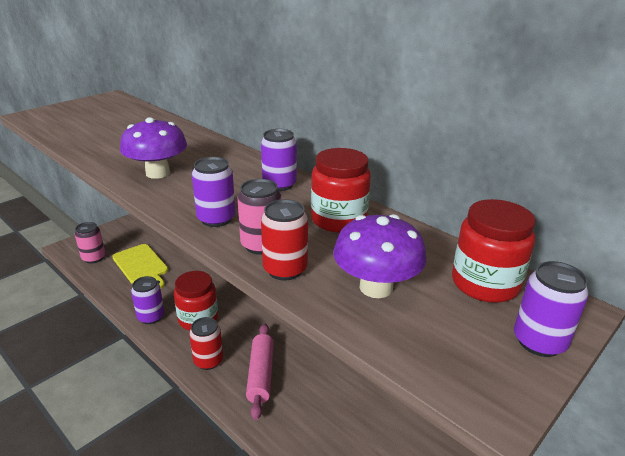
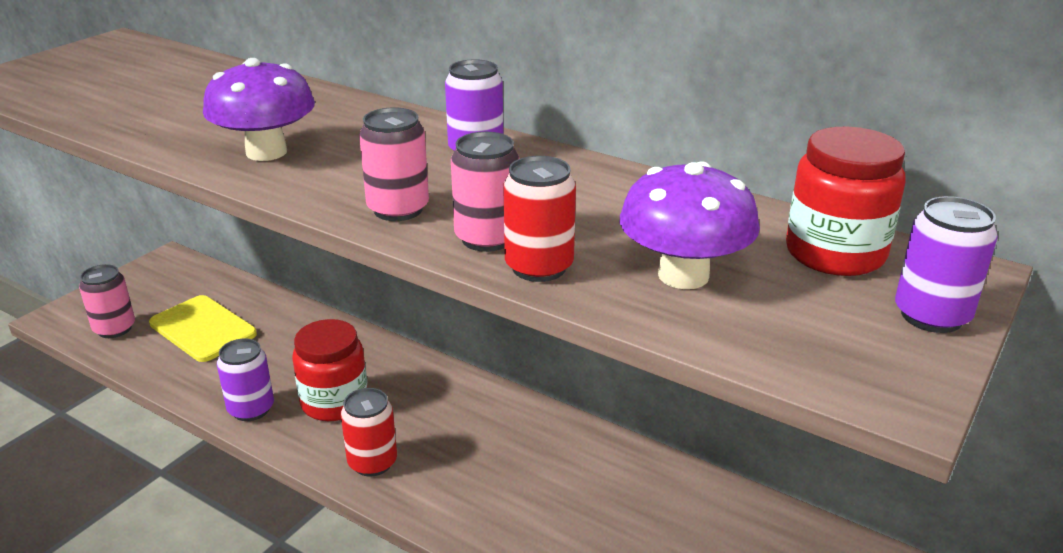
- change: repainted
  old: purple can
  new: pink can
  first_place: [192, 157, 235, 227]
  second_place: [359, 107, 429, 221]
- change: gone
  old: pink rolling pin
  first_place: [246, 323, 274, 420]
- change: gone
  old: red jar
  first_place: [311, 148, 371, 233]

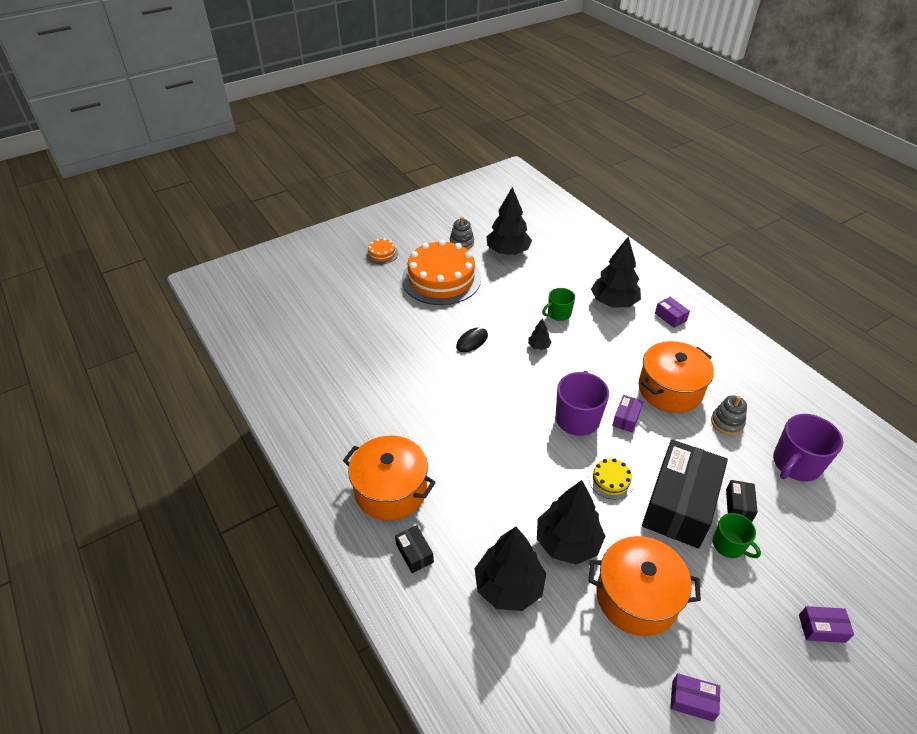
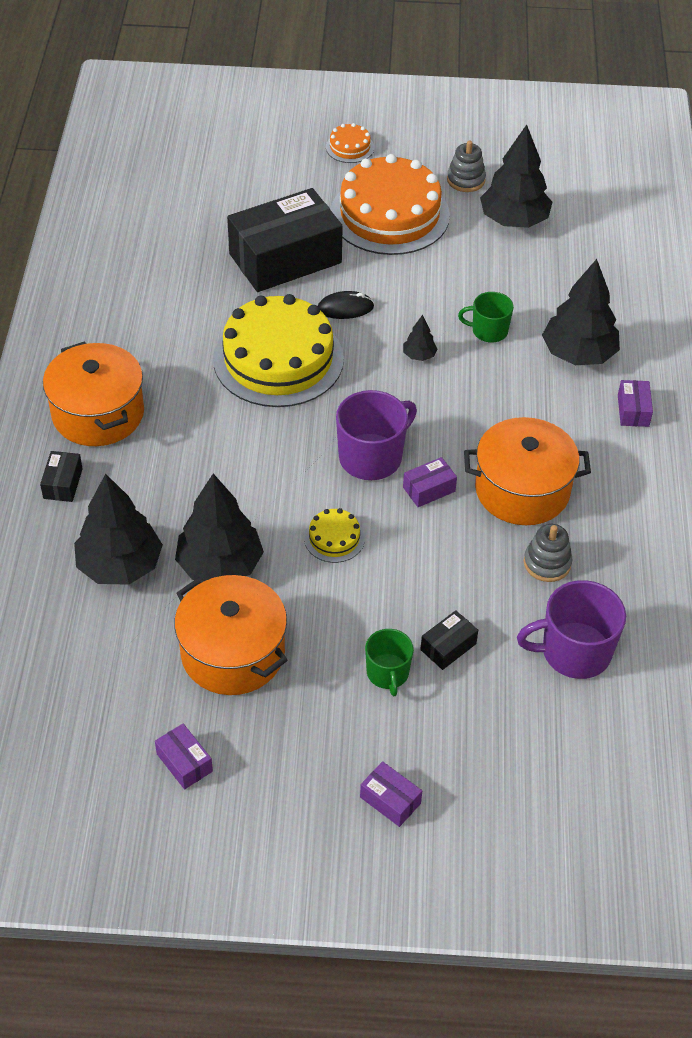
- change: new
  new: yellow cake
  second_place: [213, 294, 344, 407]
- change: shifted
  old: black box
  first_place: [642, 440, 728, 548]
  second_place: [227, 188, 343, 292]

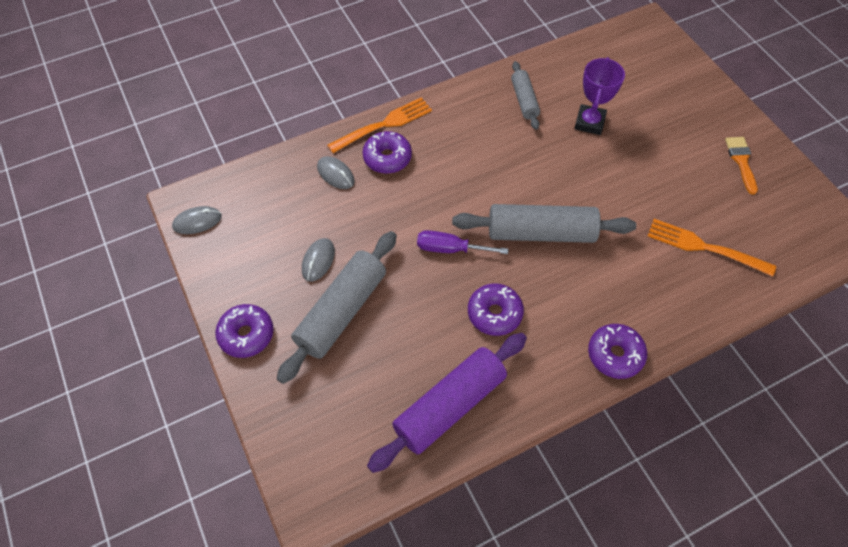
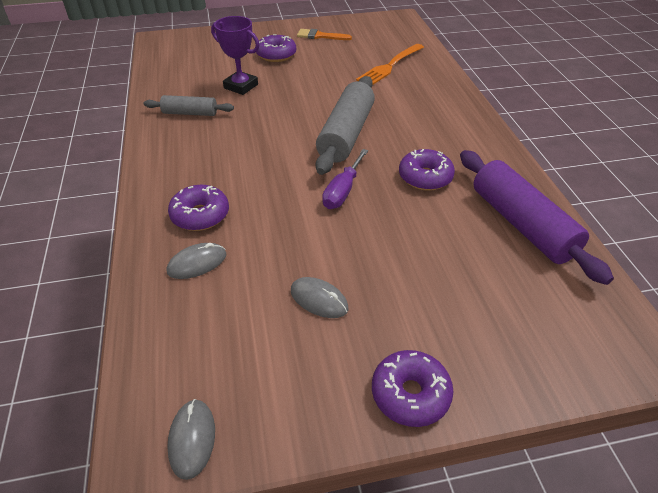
- change: shifted
  old: purple donut
  first_place: [588, 324, 647, 379]
  second_place: [256, 34, 296, 62]
- change: gone
  old: grey rolling pin
  first_place: [277, 231, 397, 384]
- change: gone
  old: orange fork
  first_place: [327, 97, 432, 153]

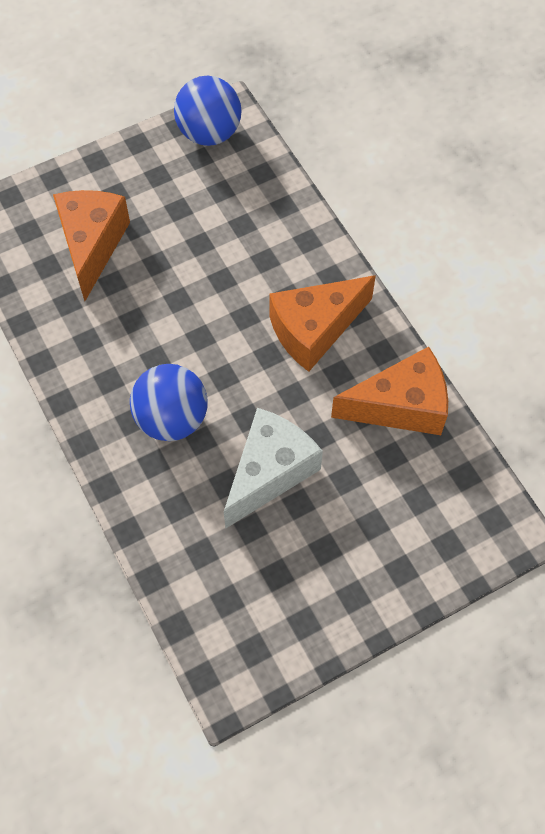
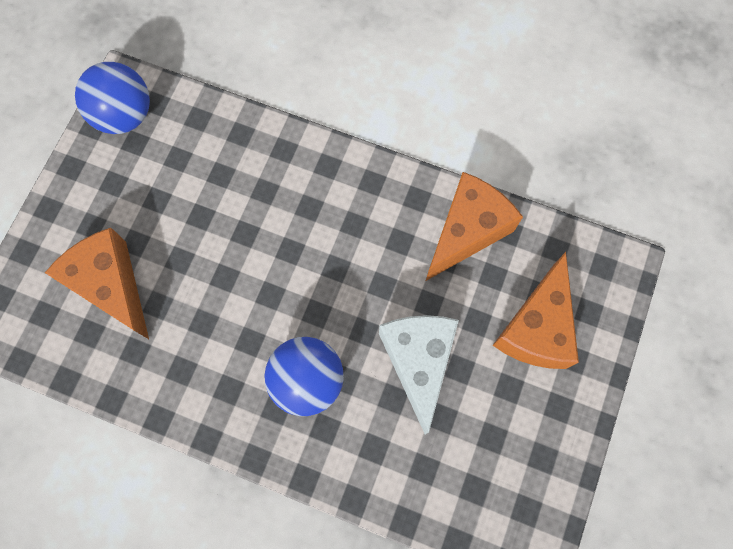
- change: shifted
  old: orange cheese
  first_place: [270, 275, 376, 372]
  second_place: [492, 252, 579, 369]

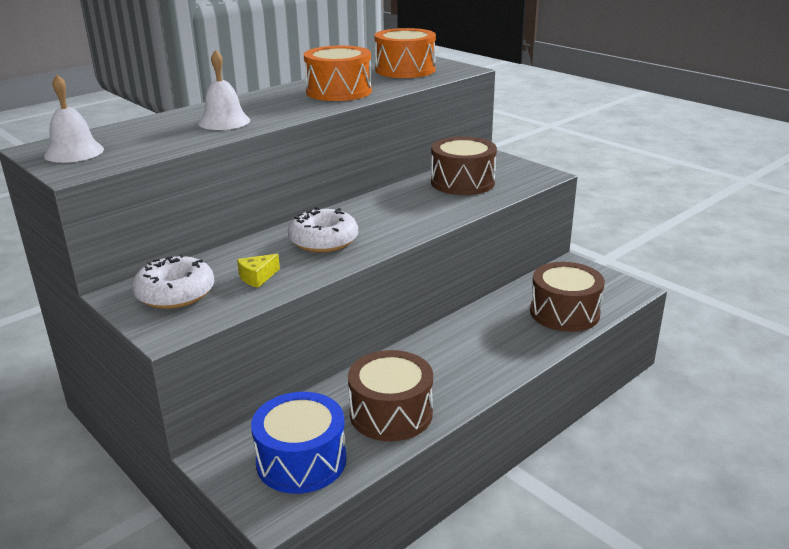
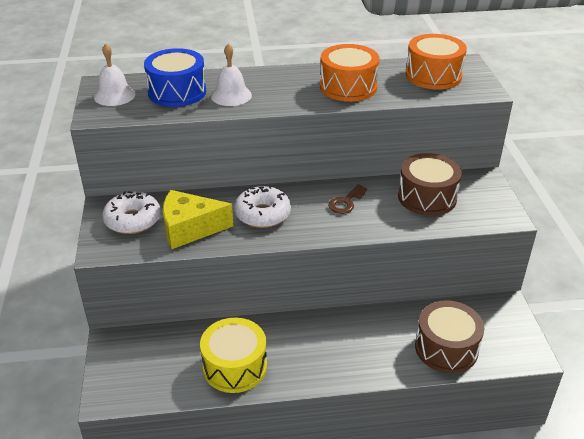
- change: shifted
  old: blue drum
  first_place: [251, 392, 346, 494]
  second_place: [144, 48, 206, 107]
- change: scaled
  old: yellow cheese
  first_place: [237, 254, 280, 288]
  second_place: [163, 190, 233, 249]
  factor: 2.16
- change: repainted
  old: brown drum
  new: yellow drum
  first_place: [348, 350, 433, 441]
  second_place: [200, 318, 267, 393]
- change: new
  new: brown key
  second_place: [328, 184, 367, 214]

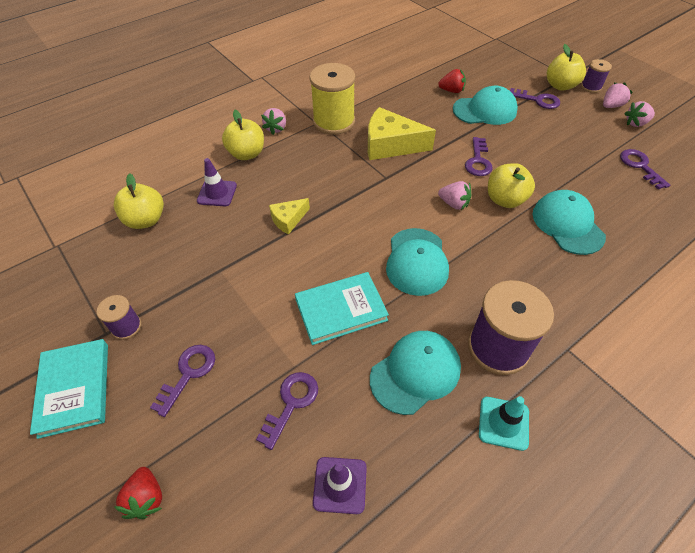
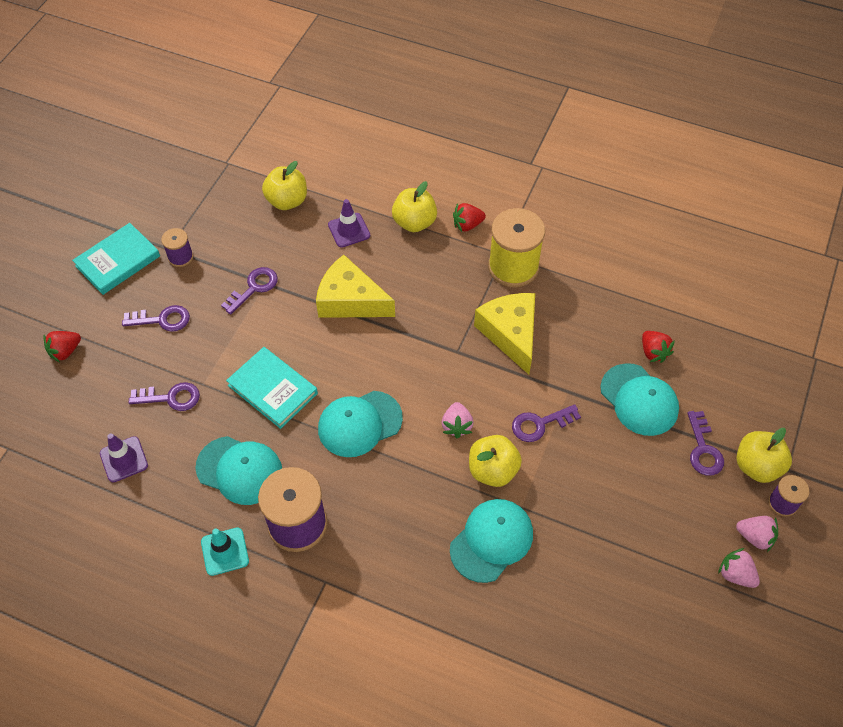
- change: shifted
  old: purple key
  first_place: [620, 149, 670, 189]
  second_place: [221, 267, 278, 315]
- change: scaled
  old: yellow cheese
  first_place: [269, 198, 310, 235]
  second_place: [316, 255, 395, 318]
  factor: 1.85
- change: repainted
  old: pink strawberry
  new: red strawberry
  first_place: [261, 108, 286, 135]
  second_place: [453, 203, 486, 232]

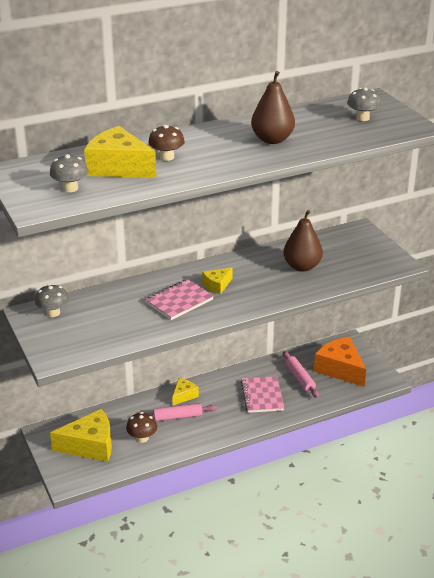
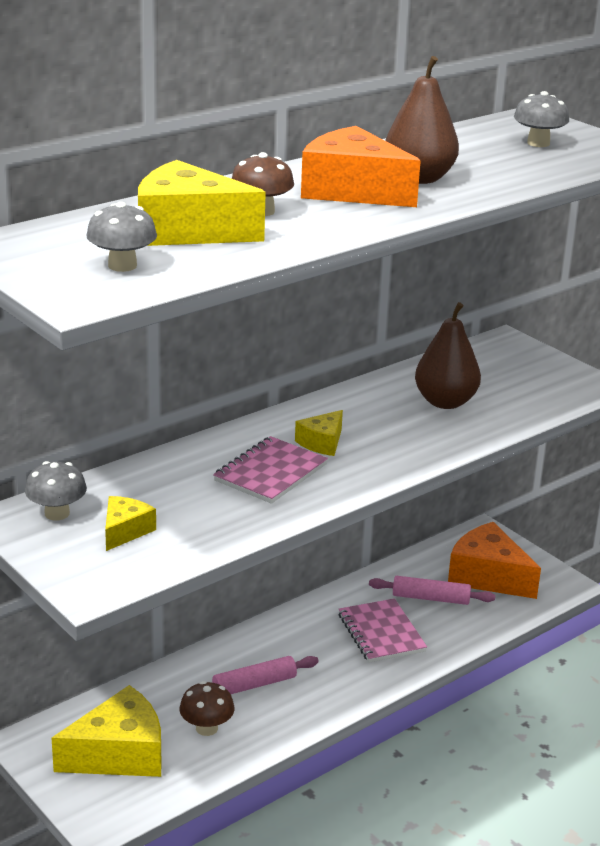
- change: shifted
  old: yellow cheese
  first_place: [172, 378, 199, 405]
  second_place: [105, 496, 156, 551]
- change: new
  new: orange cheese
  second_place: [301, 126, 421, 207]
- change: rotated
  old: pink rolling pin
  first_place: [283, 351, 319, 398]
  second_place: [369, 576, 495, 605]
  degrees: -45

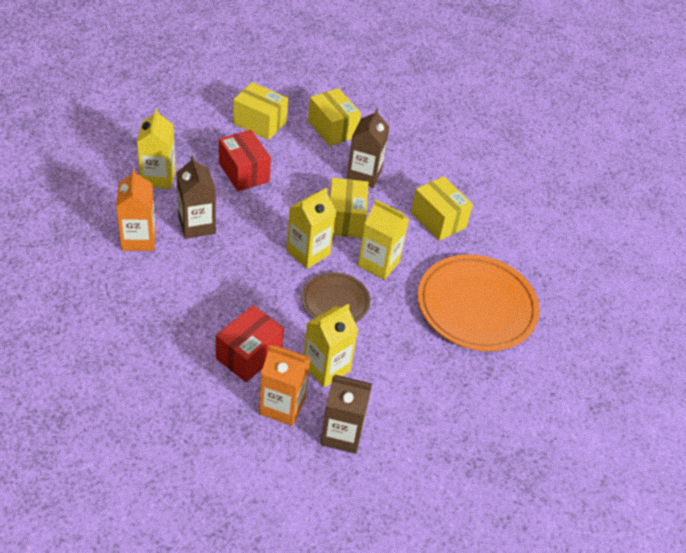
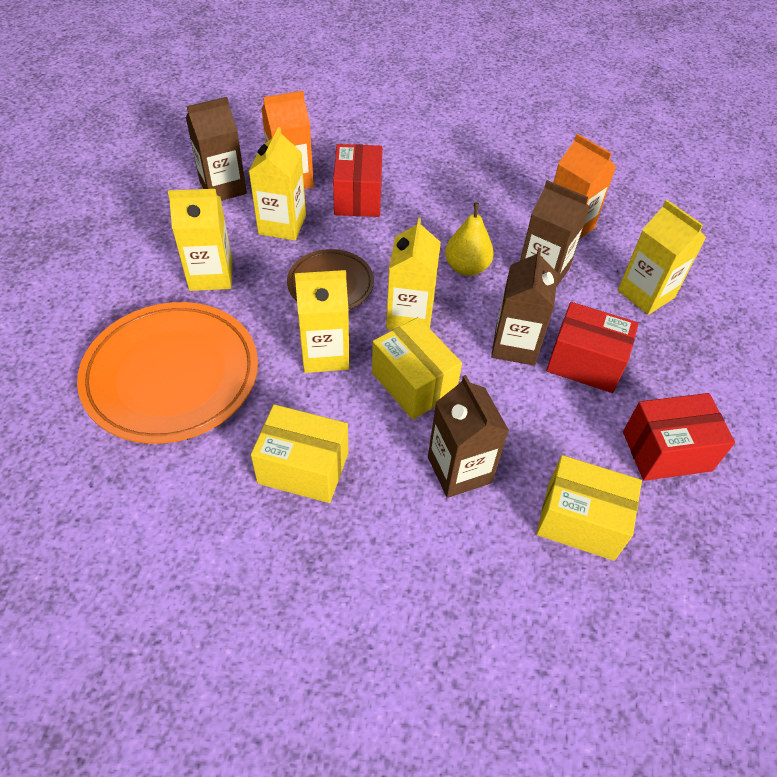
- change: new
  new: yellow carton
  second_place: [168, 189, 232, 291]
- change: new
  new: yellow pear
  second_place: [445, 203, 494, 276]
- change: new
  new: brown carton
  second_place: [491, 248, 558, 366]
- change: repainted
  old: yellow box
  new: red box
  first_place: [233, 82, 288, 140]
  second_place: [623, 393, 735, 481]

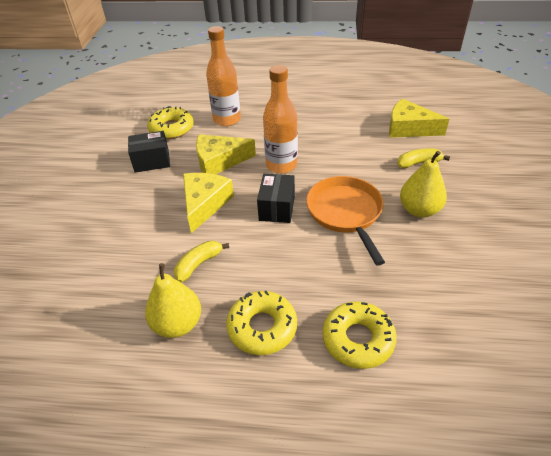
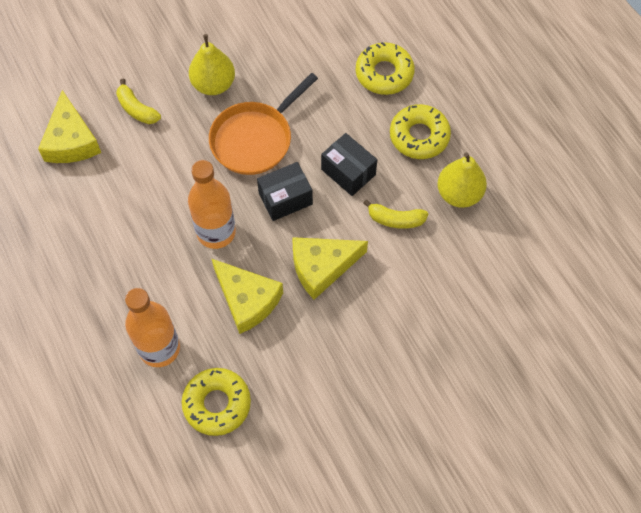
- change: shifted
  old: black box
  first_place: [128, 131, 170, 173]
  second_place: [321, 133, 377, 196]

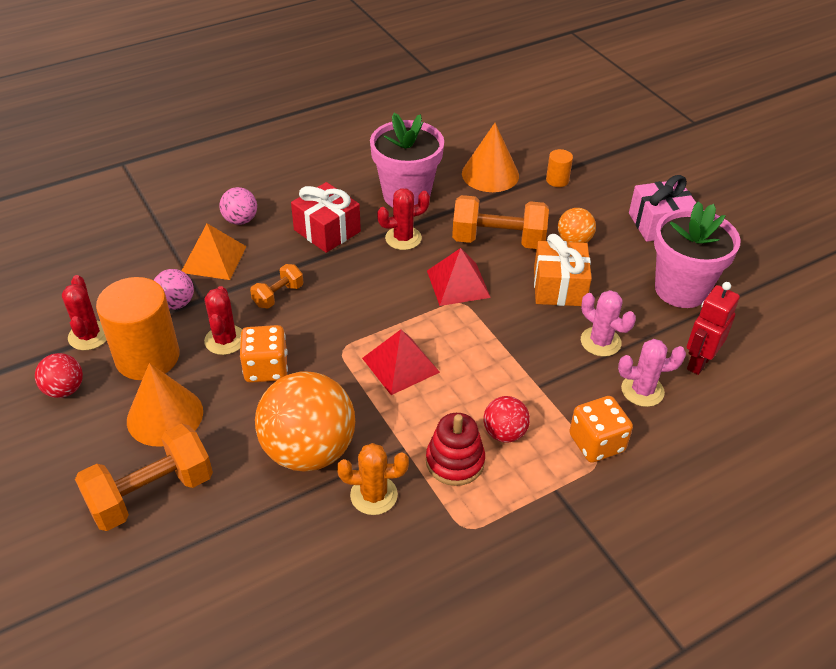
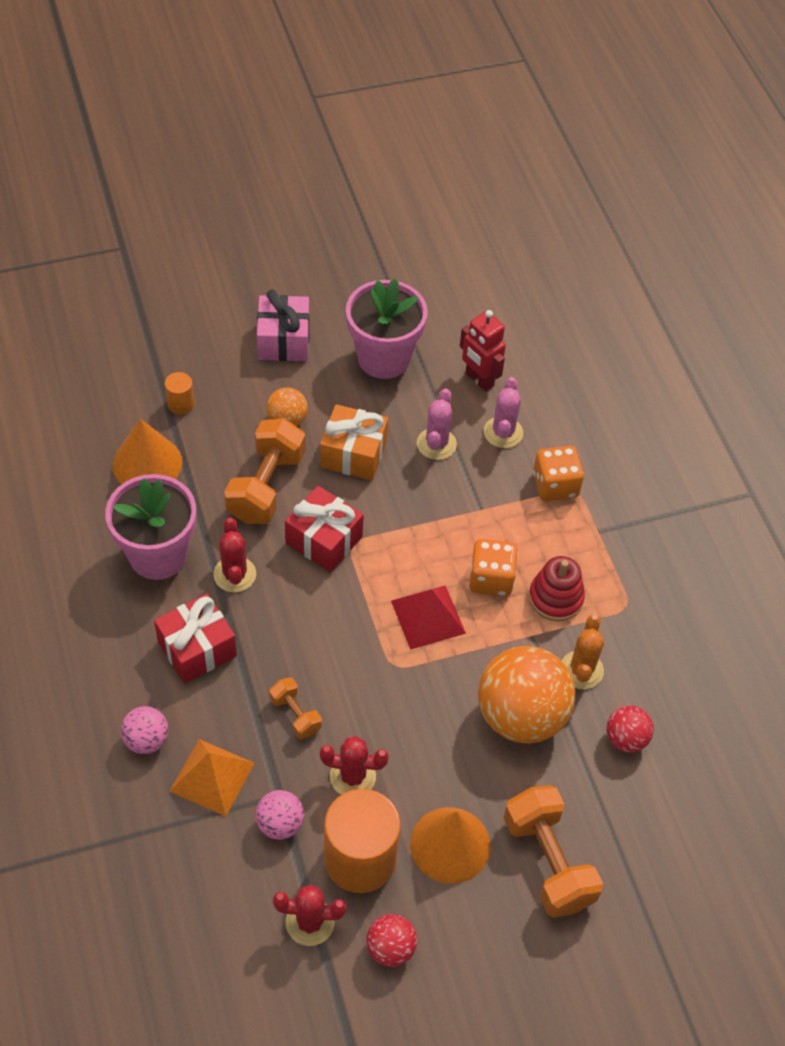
- change: swapped
  old: red pyramid
  new: red gift
  first_place: [427, 248, 491, 306]
  second_place: [285, 486, 364, 572]
- change: rotated
  old: pink cactus
  first_place: [581, 290, 636, 357]
  second_place: [417, 388, 457, 460]
  degrees: -45
- change: shifted
  old: orange dice
  first_place: [240, 325, 288, 383]
  second_place: [469, 539, 518, 597]
- change: shifted
  old: red ball
  first_place: [483, 396, 530, 442]
  second_place: [606, 706, 654, 752]

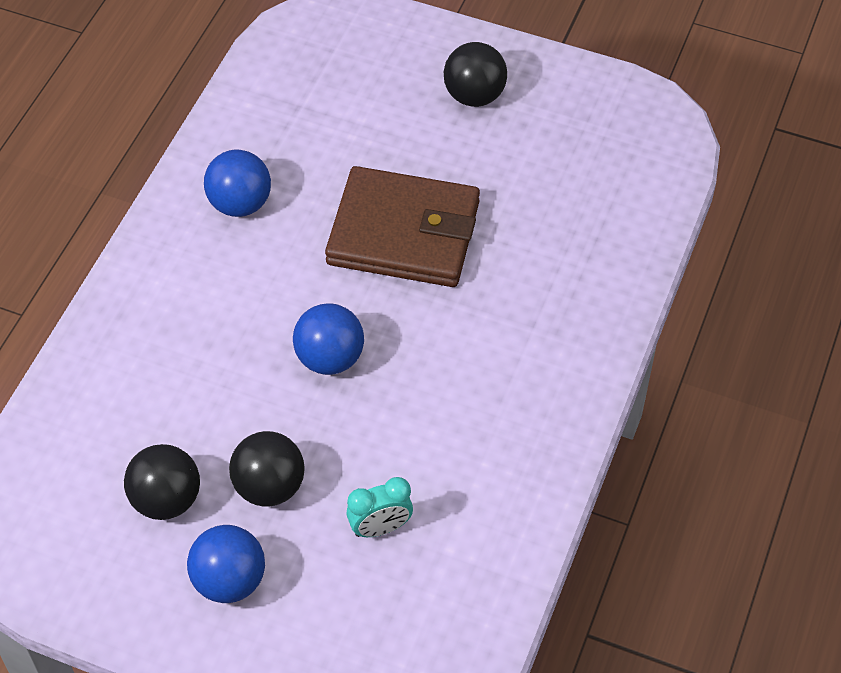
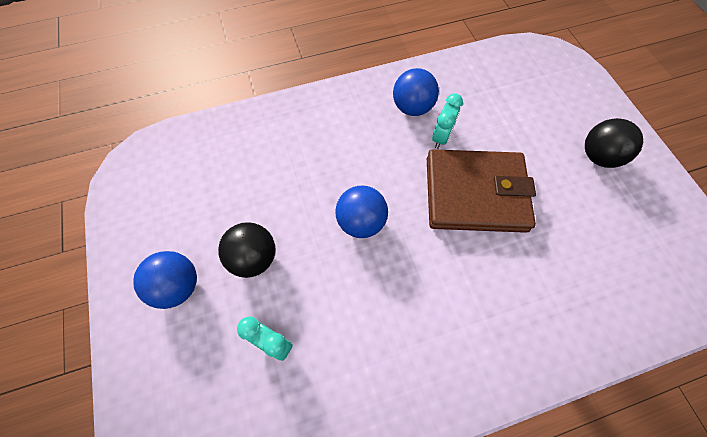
- change: rotated
  old: brown wallet
  first_place: [325, 166, 480, 287]
  second_place: [427, 149, 536, 233]
  degrees: -60
- change: new
  new: turquoise clock
  second_place: [432, 93, 463, 149]
- change: gone
  old: black ball
  first_place: [124, 444, 200, 520]

